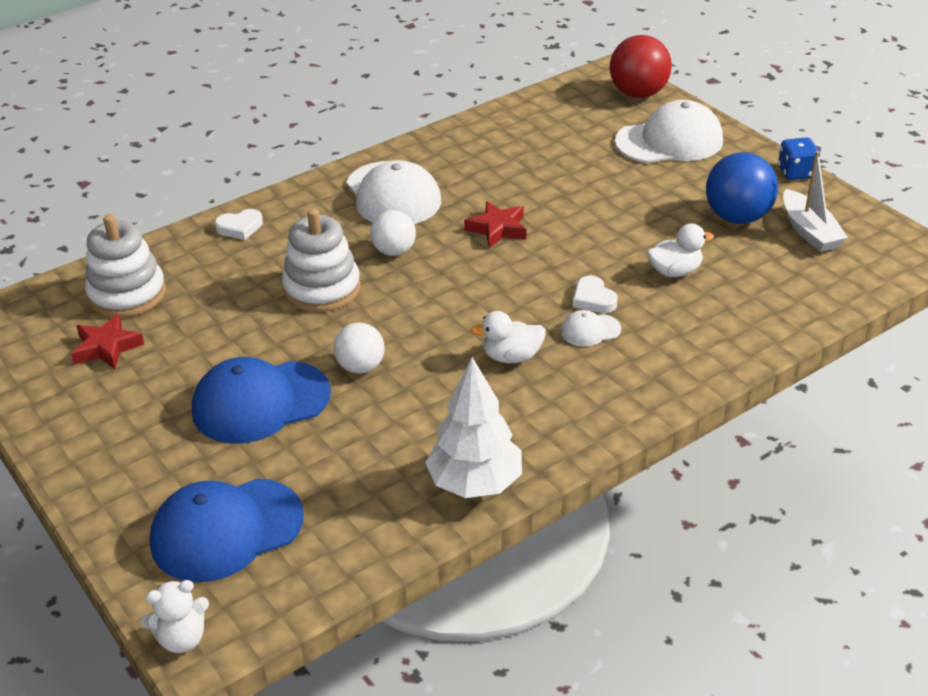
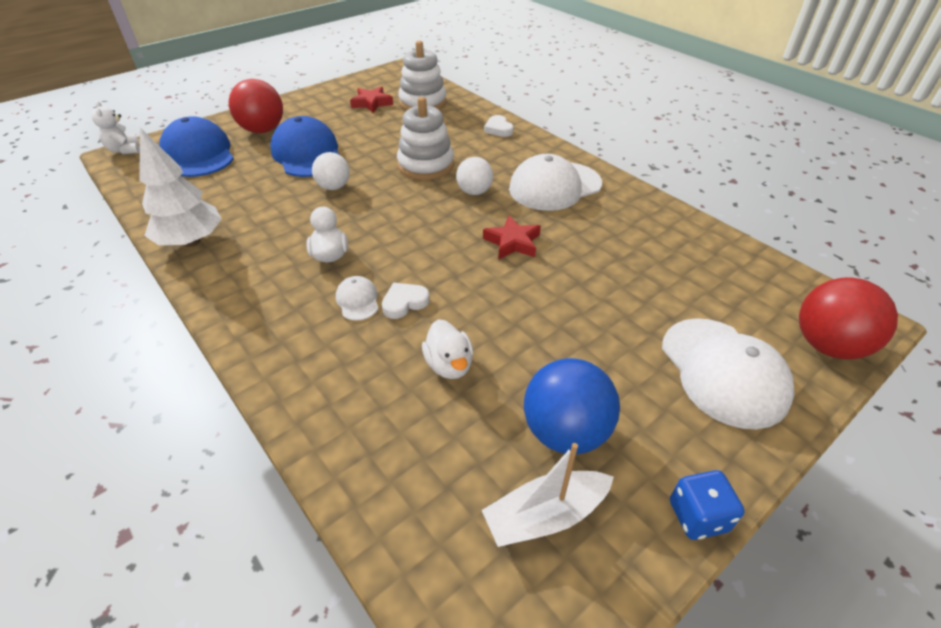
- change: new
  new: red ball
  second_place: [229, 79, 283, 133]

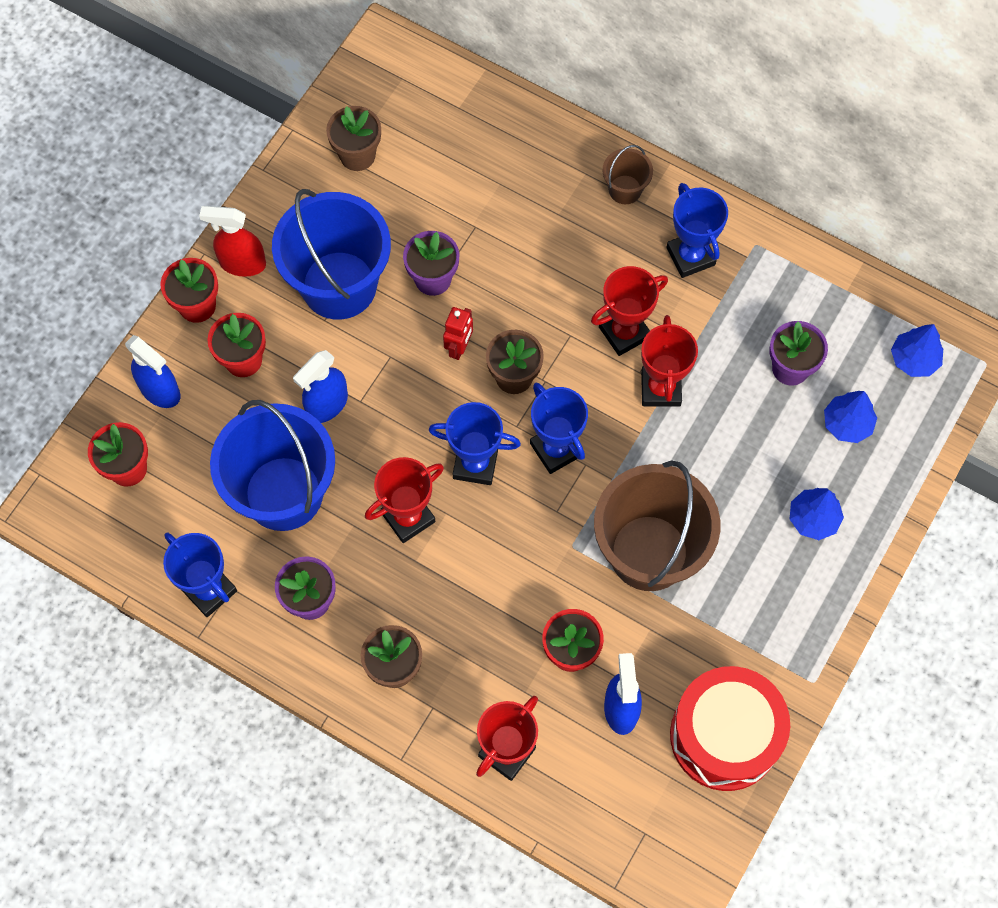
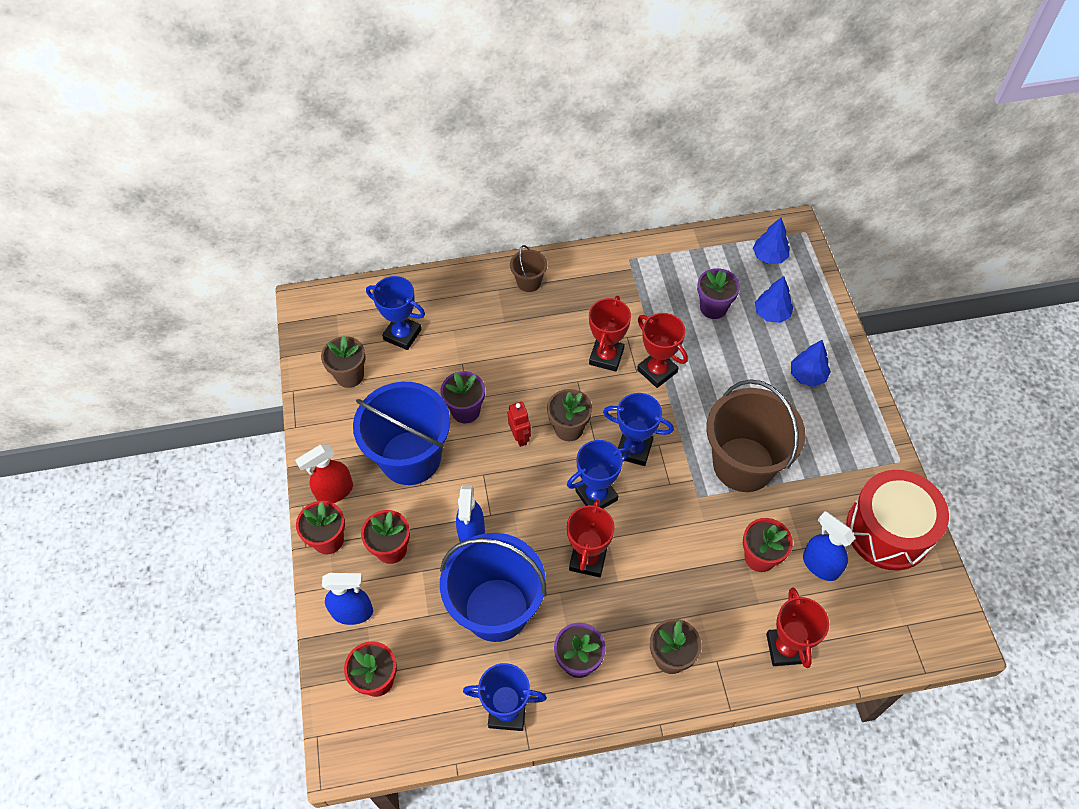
- change: shifted
  old: blue trophy
  first_place: [666, 183, 728, 278]
  second_place: [366, 276, 425, 350]

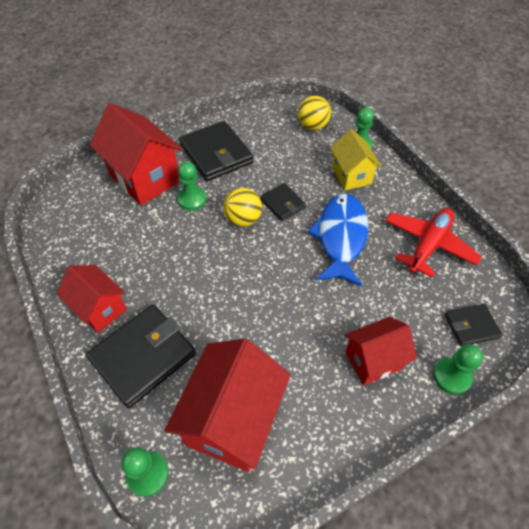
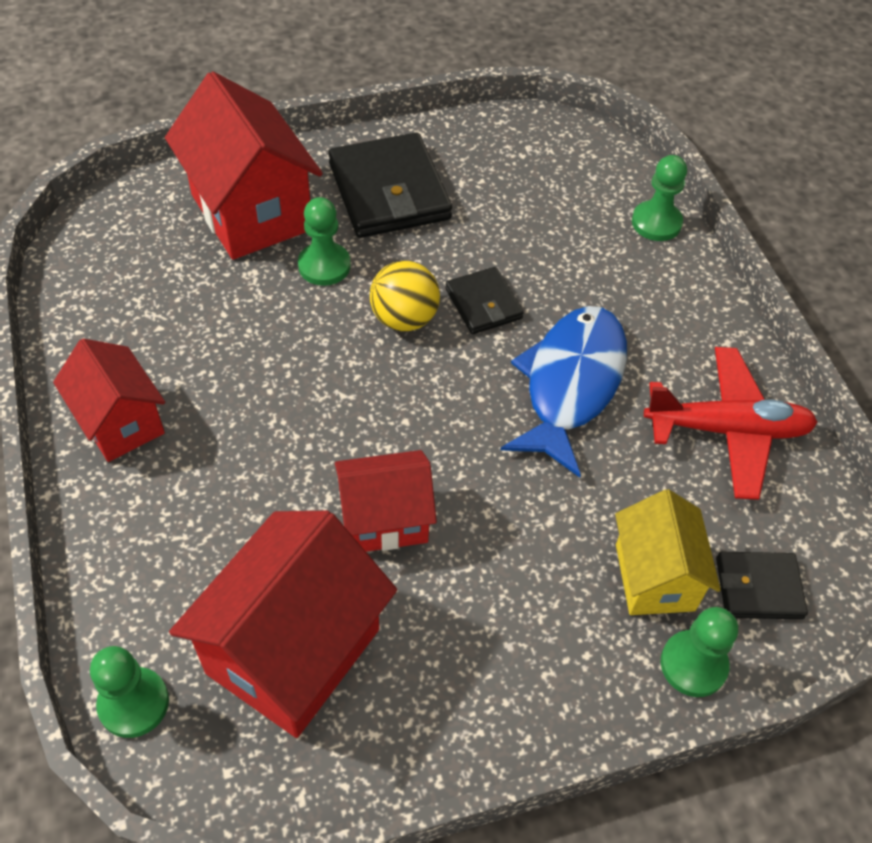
- change: shifted
  old: red house
  first_place: [345, 317, 417, 385]
  second_place: [335, 450, 437, 552]
- change: shifted
  old: yellow house
  first_place: [330, 129, 382, 190]
  second_place: [615, 489, 721, 615]
- change: rotated
  old: red plane
  first_place: [385, 208, 482, 278]
  second_place: [644, 347, 818, 500]
  degrees: 45
- change: gone
  old: black wallet
  first_place: [86, 304, 196, 408]
- change: gone
  old: yellow ball
  first_place: [298, 95, 331, 130]

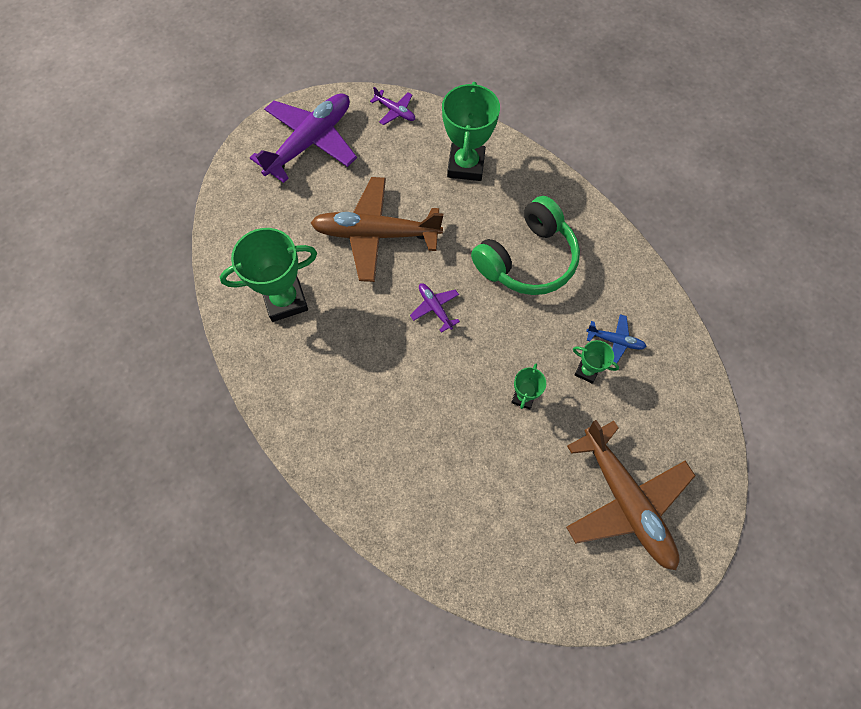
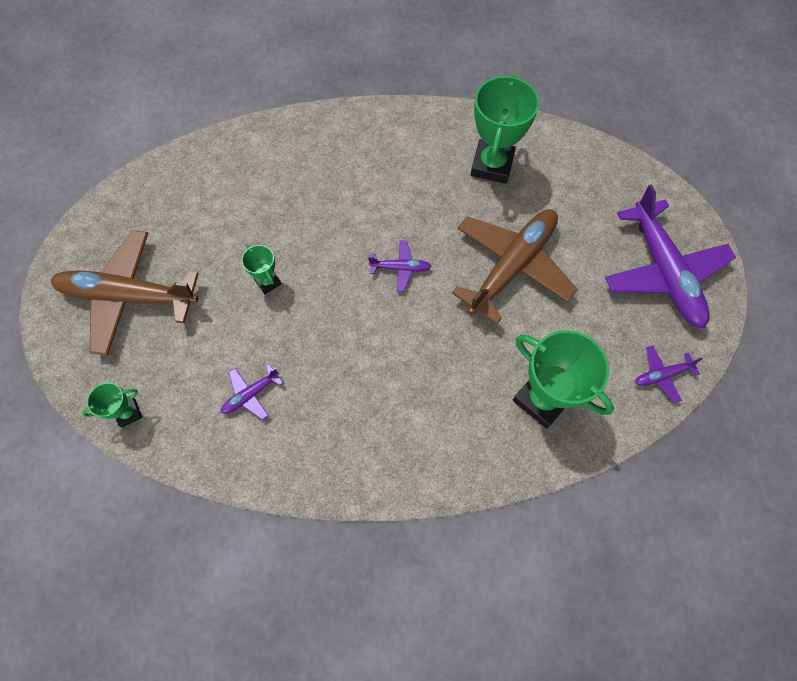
- change: shifted
  old: green trophy
  first_place: [573, 340, 619, 384]
  second_place: [82, 382, 142, 428]
- change: repainted
  old: blue plane
  new: purple plane
  first_place: [586, 314, 647, 364]
  second_place: [221, 364, 283, 420]
- change: gone
  old: green headphones
  first_place: [471, 196, 580, 295]

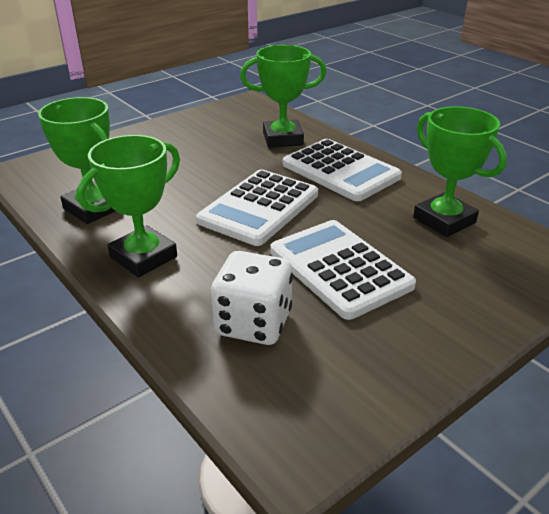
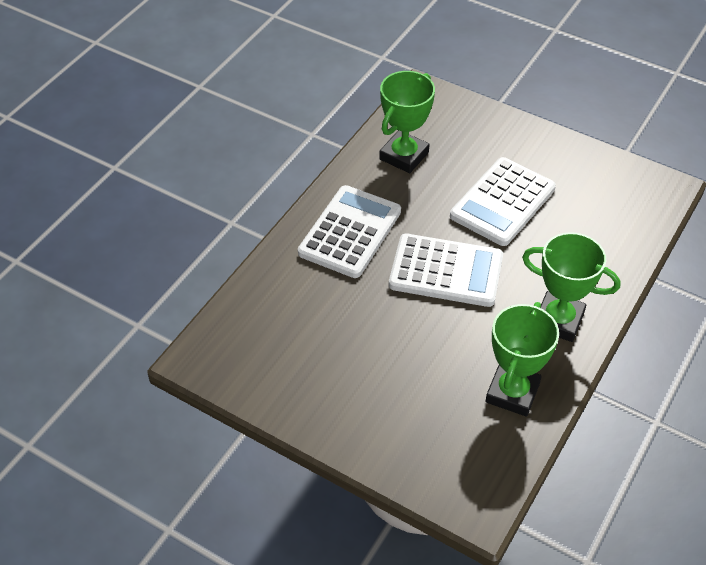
- change: gone
  old: white dice
  first_place: [211, 251, 293, 345]
- change: gone
  old: green trophy
  first_place: [240, 45, 326, 148]

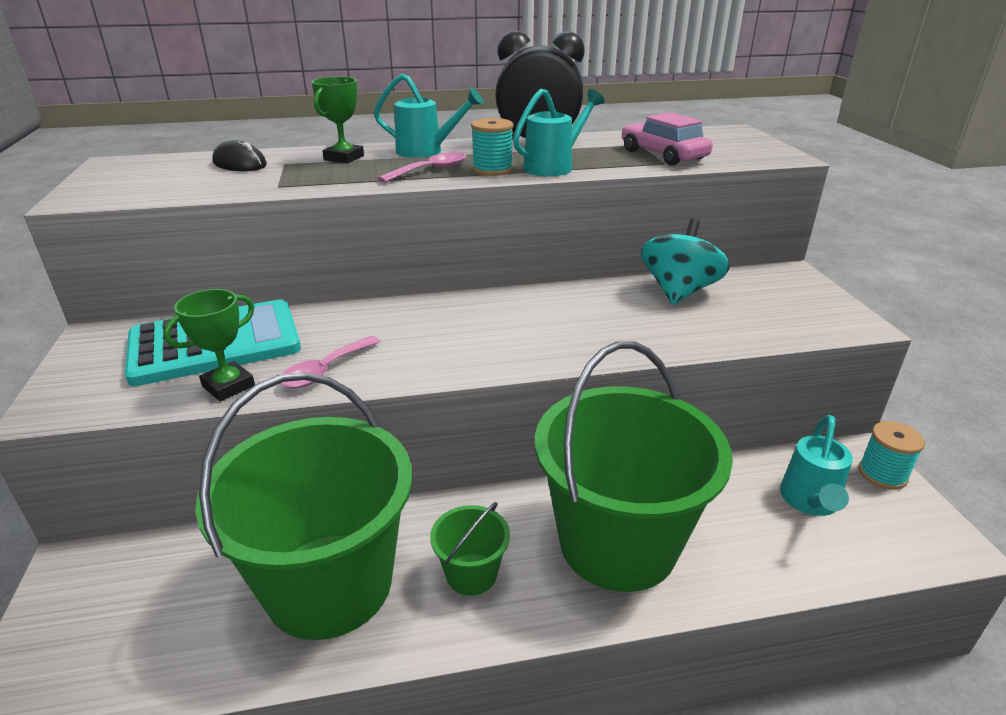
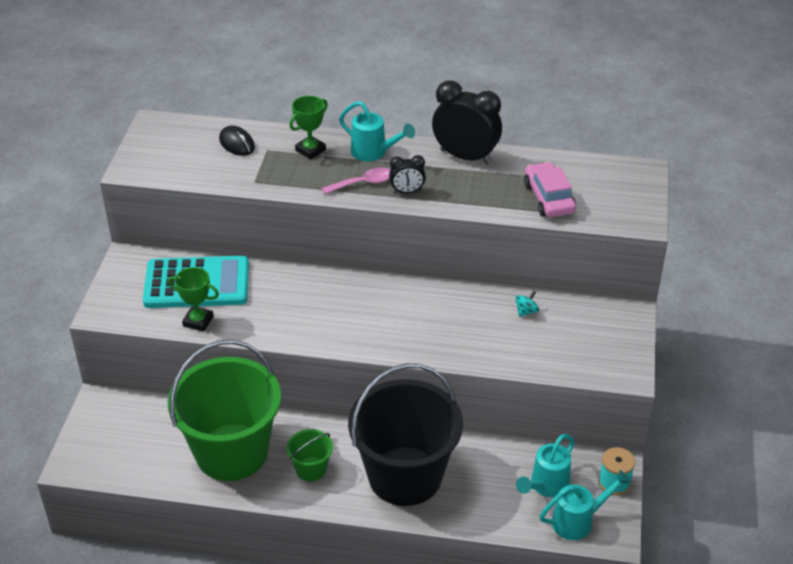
- change: rotated
  old: green trophy
  first_place: [163, 289, 255, 401]
  second_place: [168, 267, 219, 331]
  degrees: 45
- change: repainted
  old: green bucket
  new: black bucket
  first_place: [535, 341, 733, 592]
  second_place: [348, 363, 463, 506]
- change: swapped
  old: turquoise spool
  new: black clock
  first_place: [471, 118, 514, 176]
  second_place: [389, 155, 426, 193]
- change: scaled
  old: turquoise spinning top
  first_place: [641, 218, 730, 305]
  second_place: [515, 291, 539, 317]
  factor: 0.42
- change: shifted
  old: turquoise watering can
  first_place: [513, 89, 605, 176]
  second_place: [539, 470, 631, 540]
- change: gone
  old: pink spoon
  first_place: [280, 336, 380, 388]

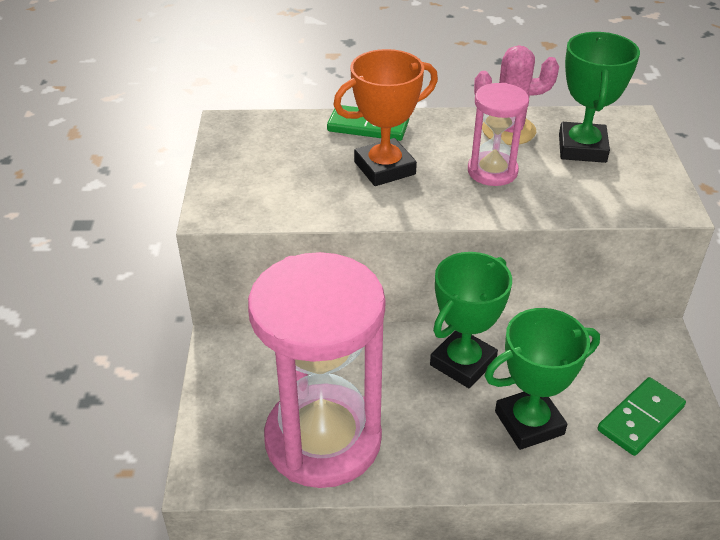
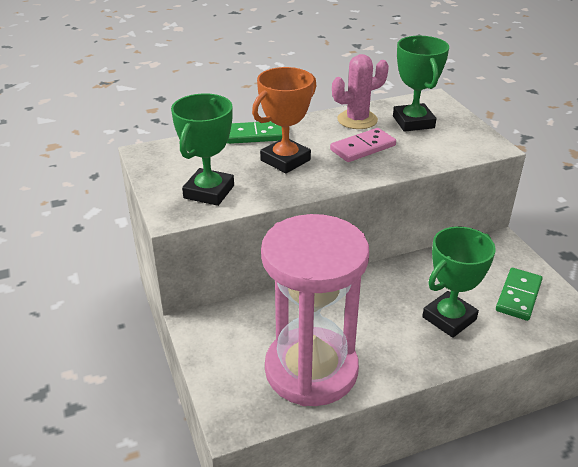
- change: shifted
  old: green trophy
  first_place: [430, 252, 512, 388]
  second_place: [171, 93, 234, 206]
- change: swapped
  old: pink hourglass
  new: pink domino
  first_place: [468, 83, 529, 186]
  second_place: [330, 128, 396, 162]

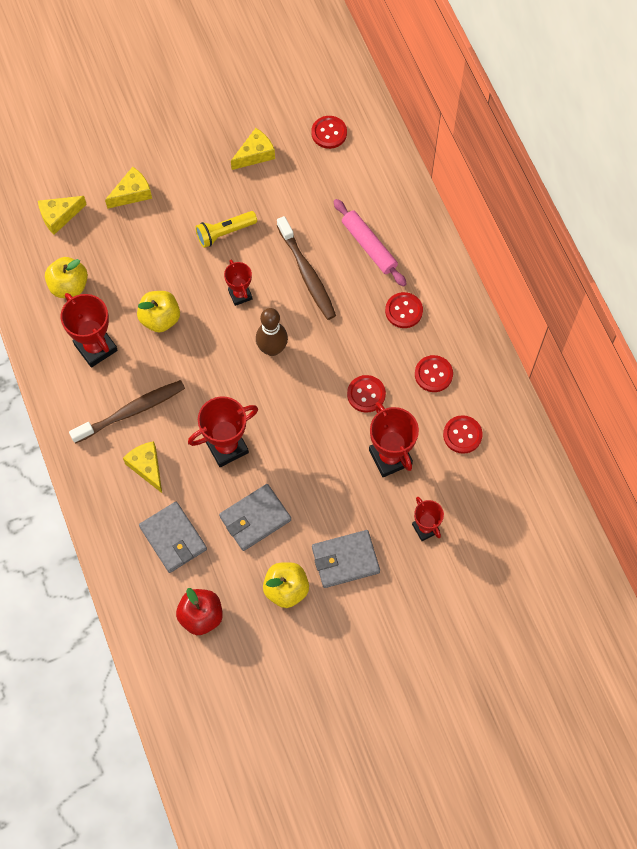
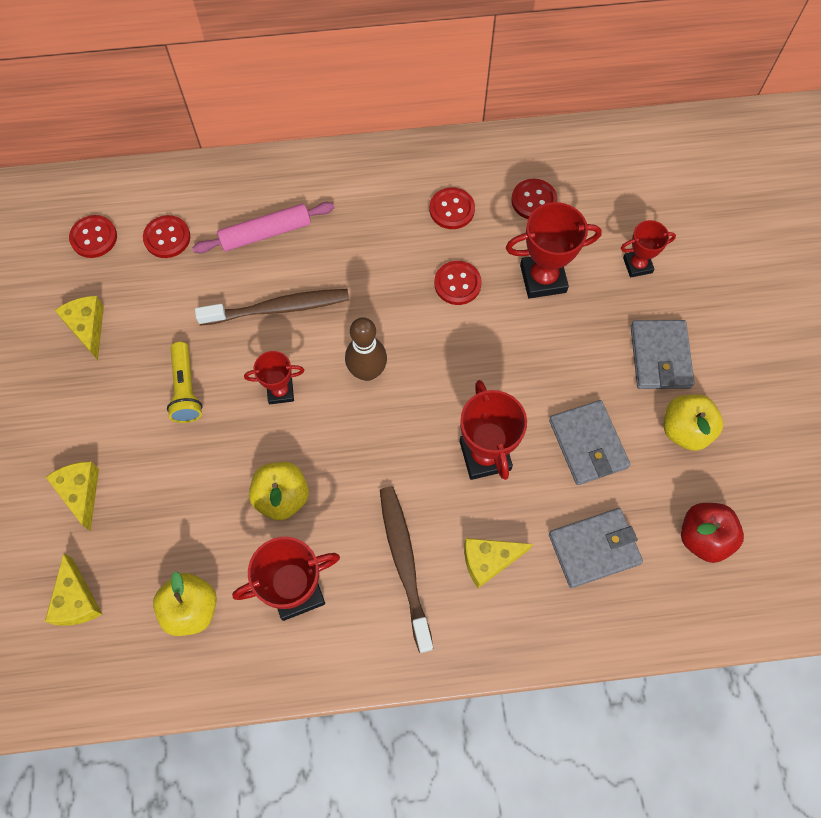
- change: shifted
  old: red button
  first_place: [385, 292, 423, 328]
  second_place: [143, 215, 190, 258]

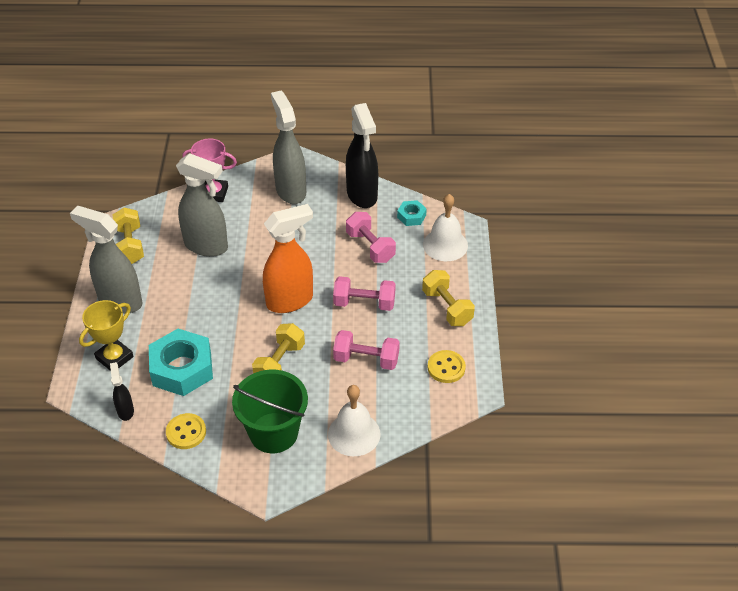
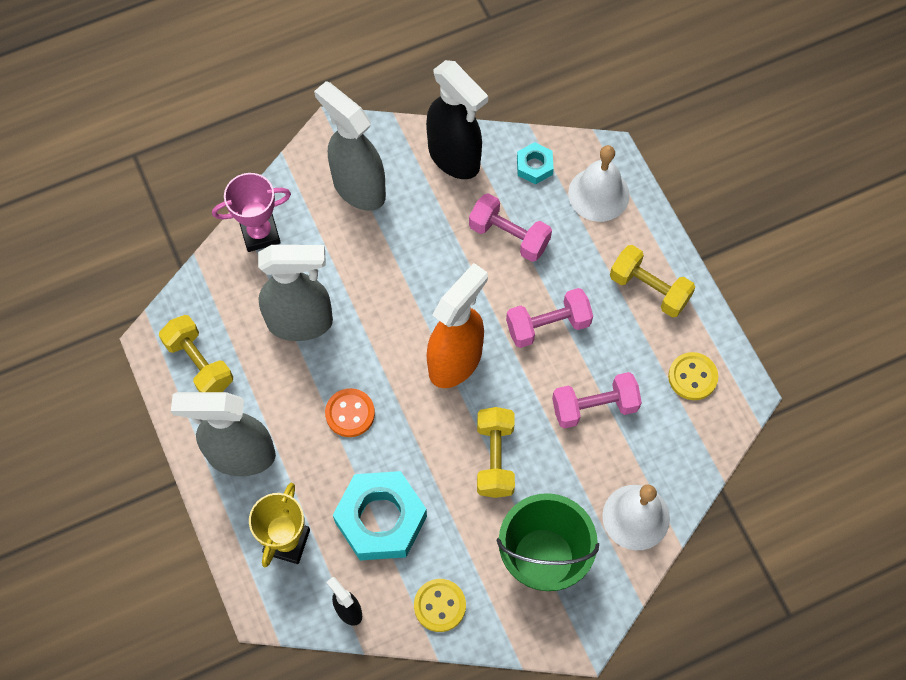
- change: new
  new: orange button
  second_place: [325, 388, 375, 437]

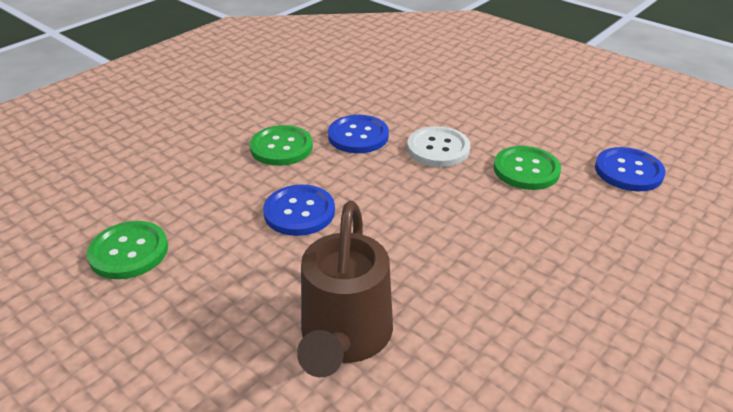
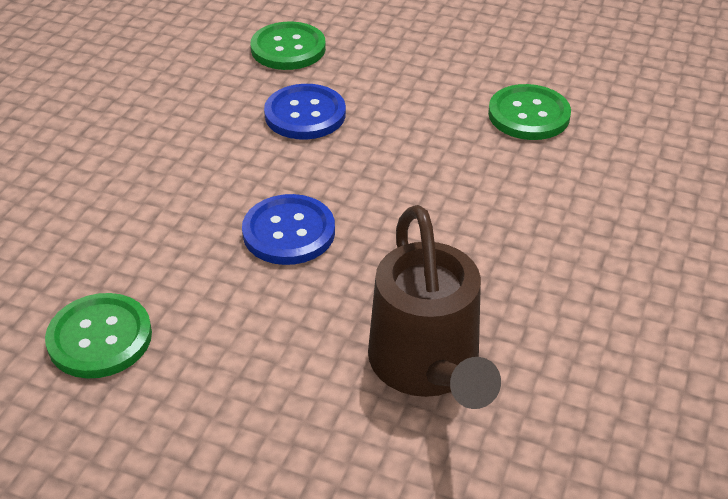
- change: shifted
  old: green button
  first_place: [250, 125, 313, 166]
  second_place: [250, 21, 326, 70]
- change: gone
  old: white button
  first_place: [407, 126, 470, 167]
- change: gone
  old: blue button
  first_place: [595, 147, 666, 191]

